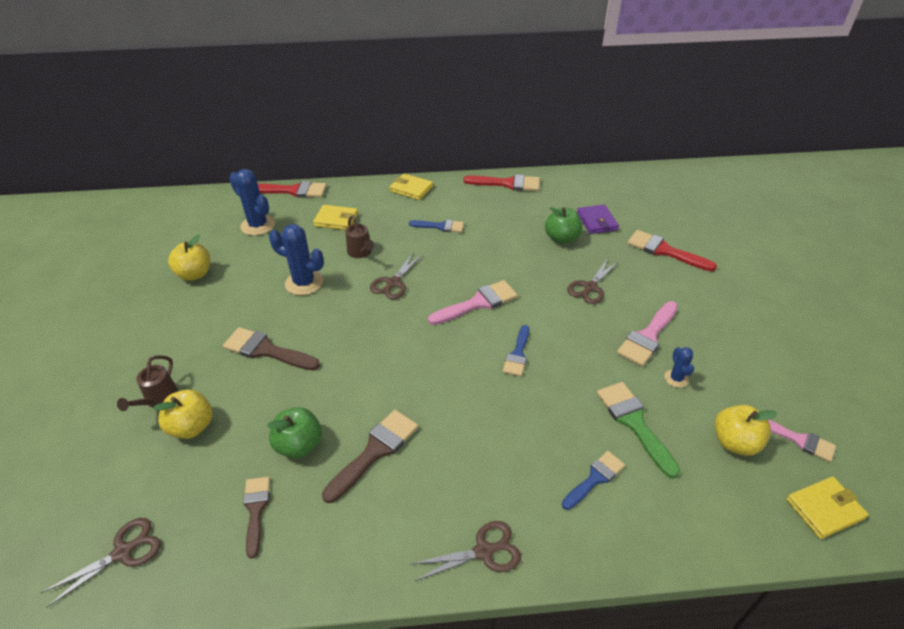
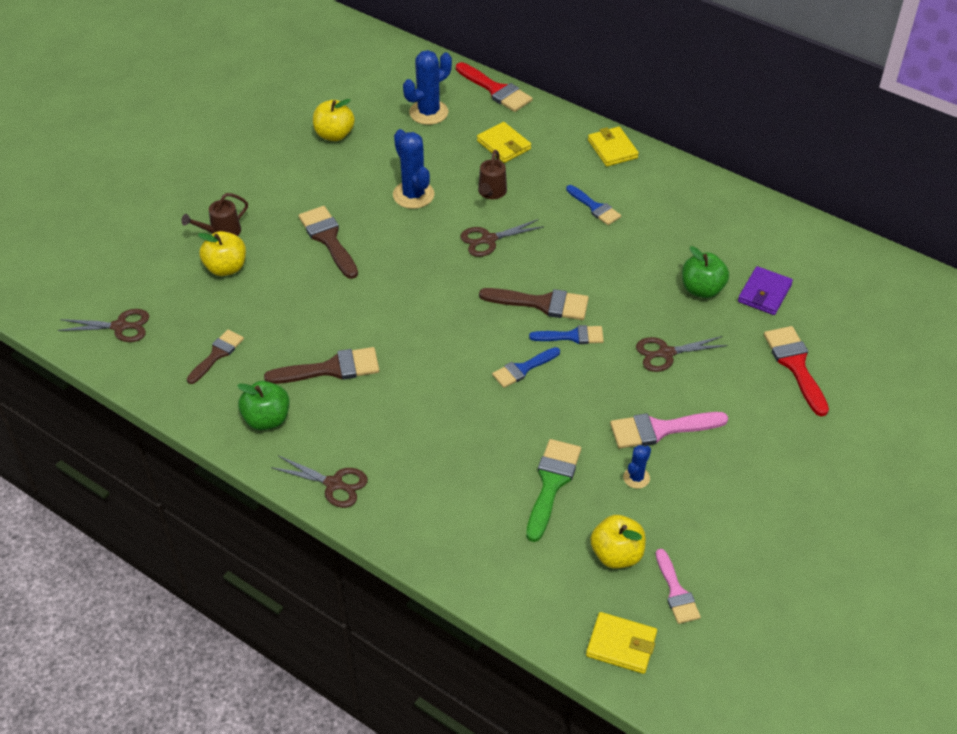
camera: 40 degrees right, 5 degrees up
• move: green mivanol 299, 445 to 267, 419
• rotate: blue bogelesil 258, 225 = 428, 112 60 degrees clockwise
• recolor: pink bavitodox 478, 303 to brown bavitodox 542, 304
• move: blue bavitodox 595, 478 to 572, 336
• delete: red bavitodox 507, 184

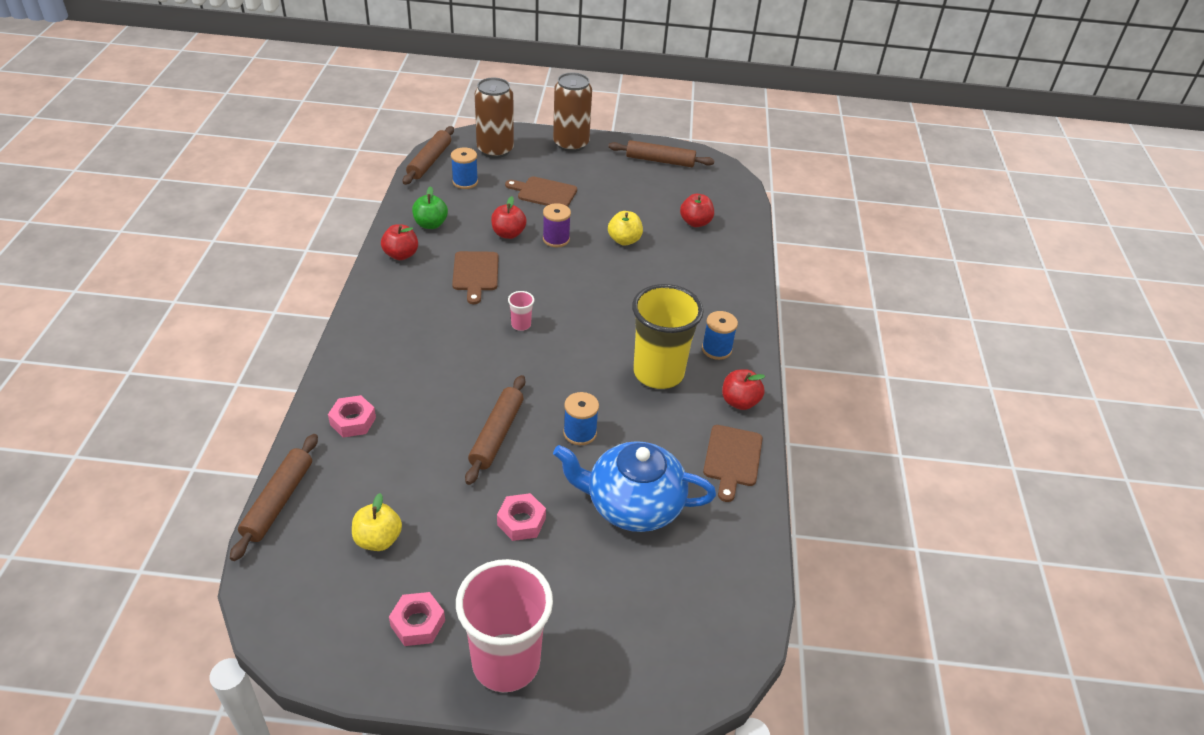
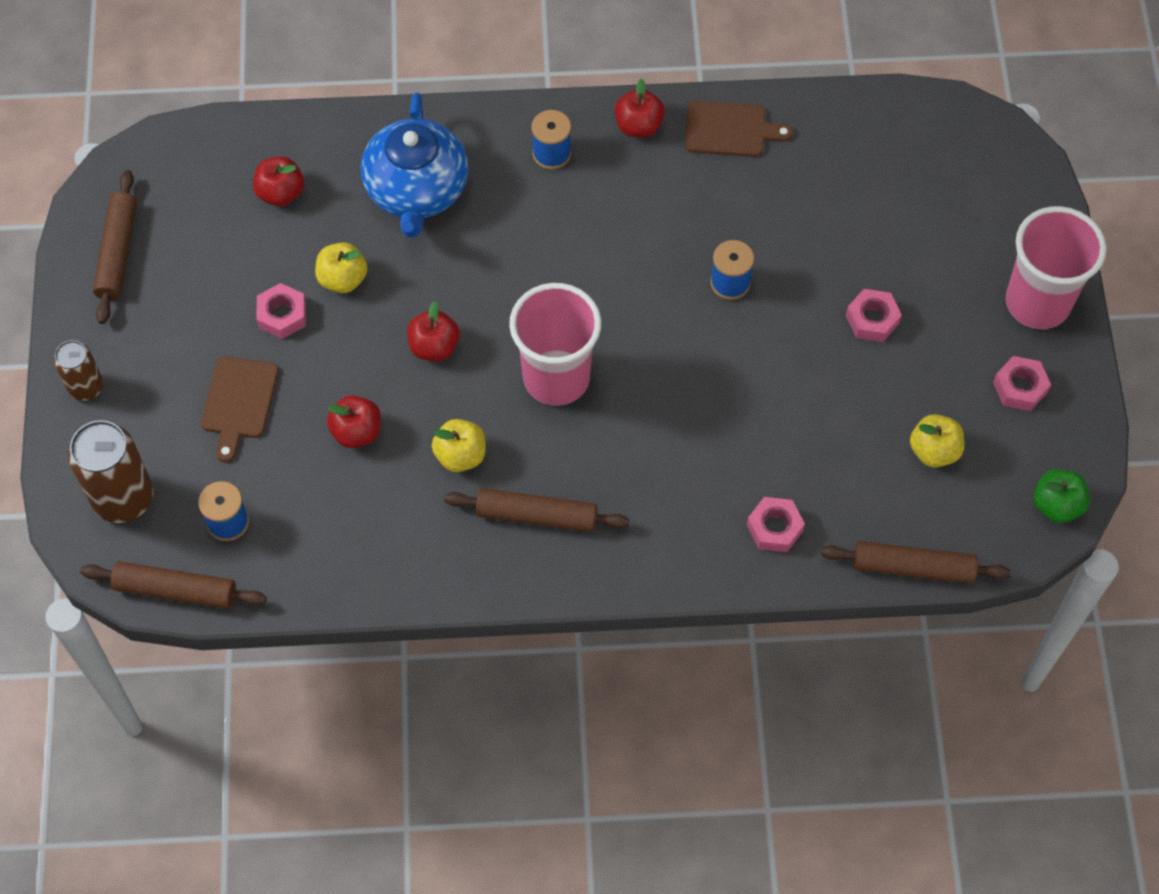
camera: 95 degrees left, 20 degrees up
• resize: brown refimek 571, 144 = 86, 387 x0.59
• insert: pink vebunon 282, 315
• move: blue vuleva 632, 505 to 416, 190
• move: red mivanol 401, 255 to 434, 347
• replace: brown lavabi 475, 274 to yellow mivanol 460, 455
• move: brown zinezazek 496, 434 to 536, 516
• resize: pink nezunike 521, 325 = 556, 378 x2.49
• move: green mivanol 430, 224 to 1056, 505
• delete: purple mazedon 556, 239
• delete: yellow nezunike 658, 373

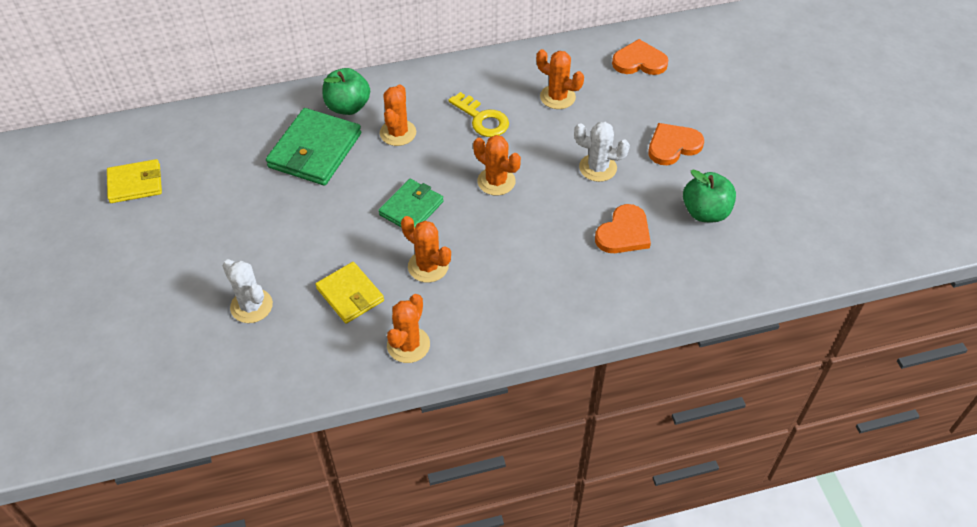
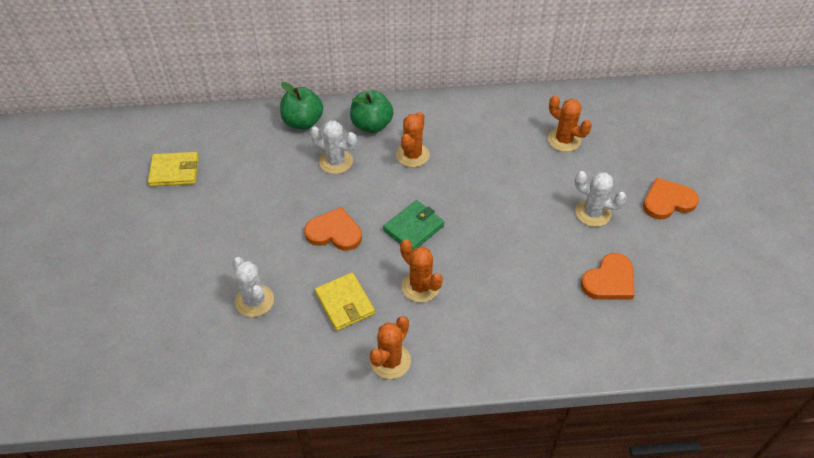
camera: 10 degrees right, 0 degrees up
• move: green mivanol 705, 212 to 303, 122
• move: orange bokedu 639, 61 to 334, 232
• replace: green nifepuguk 315, 150 to white bogelesil 336, 161
• delete: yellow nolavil 482, 119
• delete: orange bogelesil 496, 181

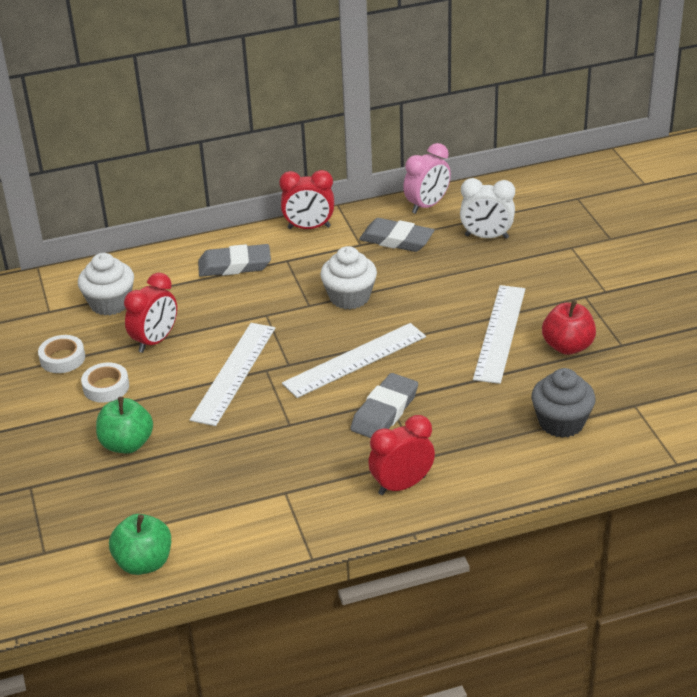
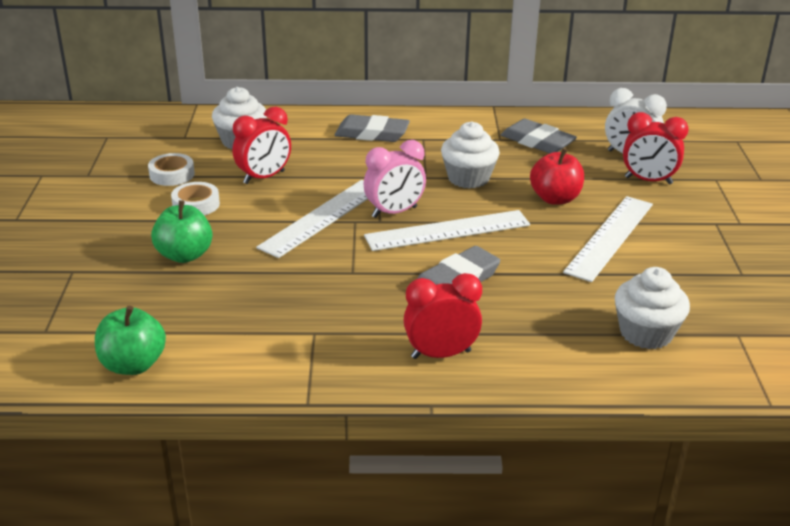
camera: 15 degrees right, 5 degrees down
• move: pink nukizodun 427, 206 to 394, 212
• move: red mivanol 567, 346 to 555, 198
• recolor: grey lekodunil 561, 422 to white lekodunil 646, 333
• move: red nukizodun 309, 227 to 648, 180

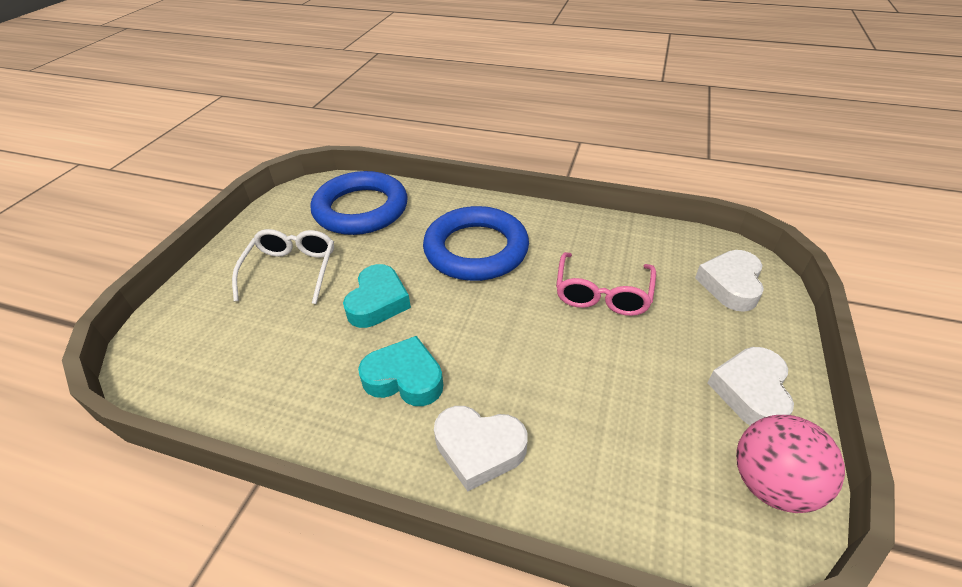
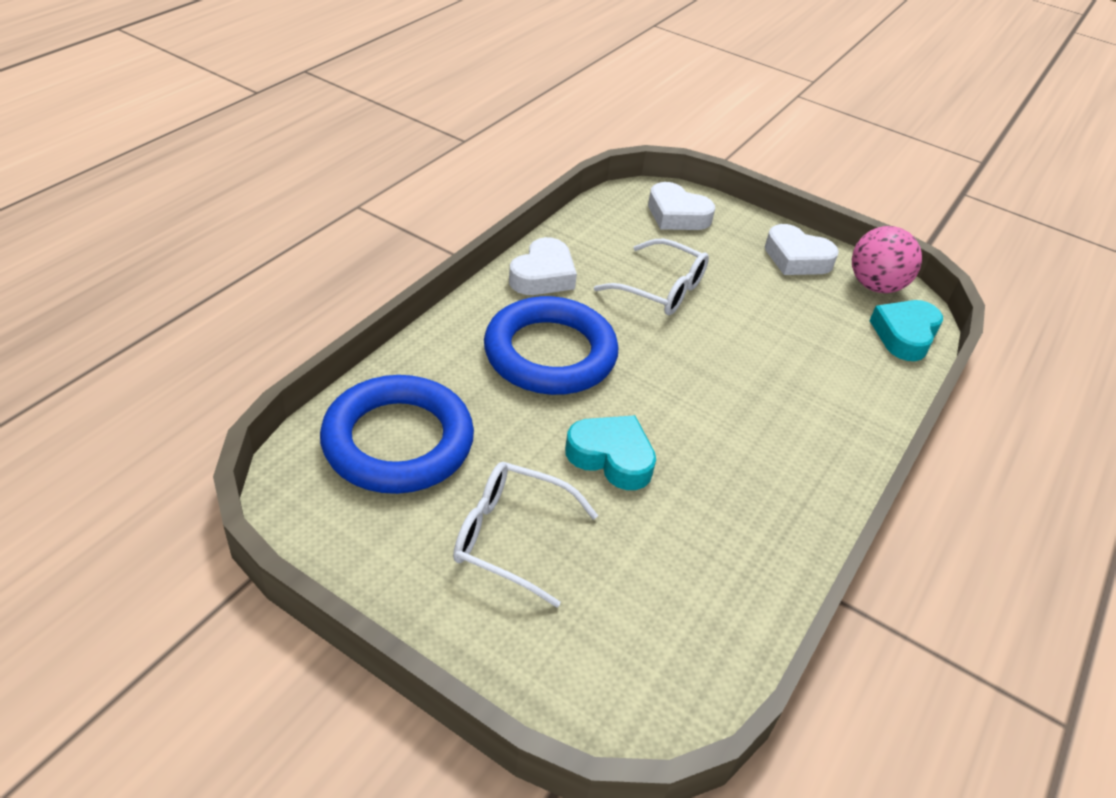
camera: 80 degrees left, 0 degrees up
• move: white bokedu 479, 449 to 543, 275
• recolor: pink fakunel 602, 294 to white fakunel 661, 289
• move: turquoise bokedu 404, 378 to 904, 335

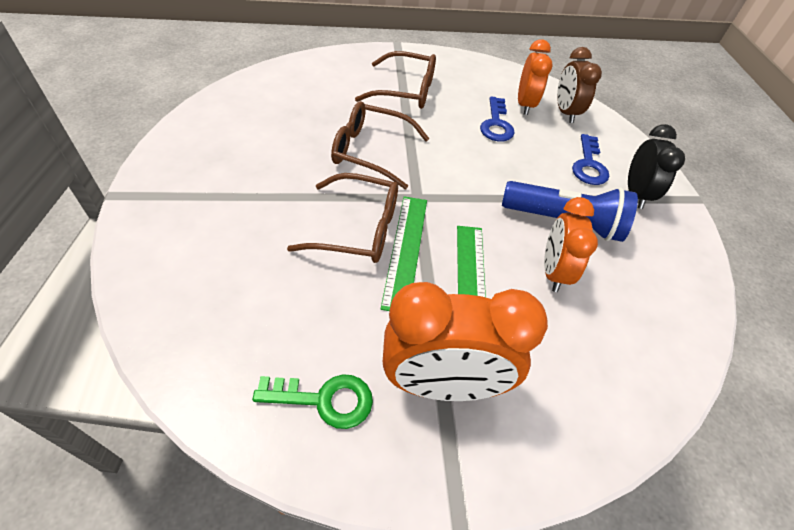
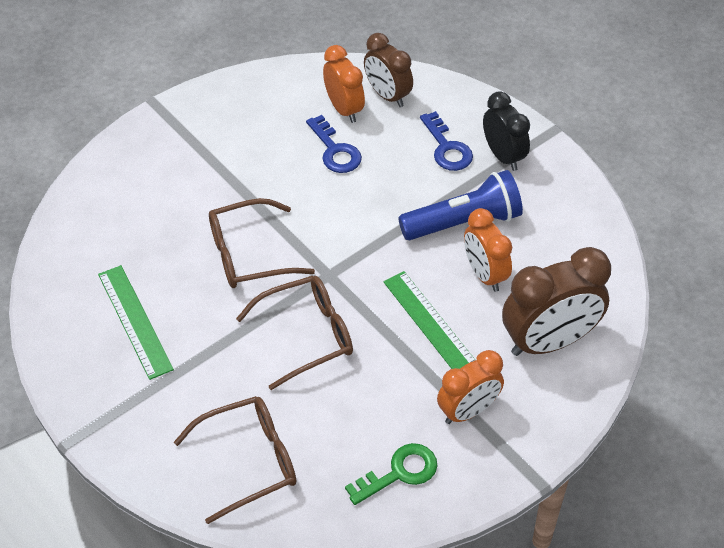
camera: 30 degrees left, 0 degrees up
• move: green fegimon 405, 250 to 134, 321
• move: brown fakunel 406, 91 to 249, 461
• resize: orange nukizodun 442, 384 = 468, 411 x0.63
• insert: brown nukizodun 549, 342

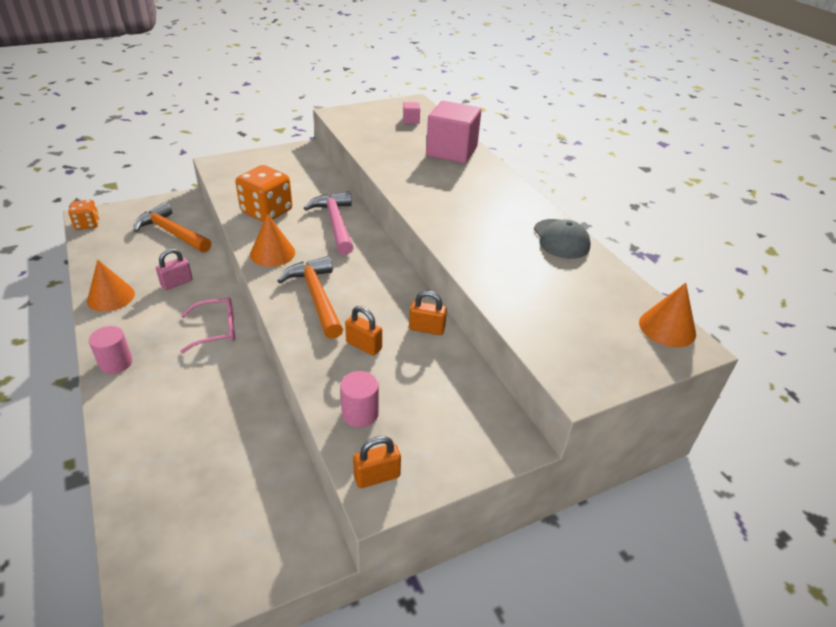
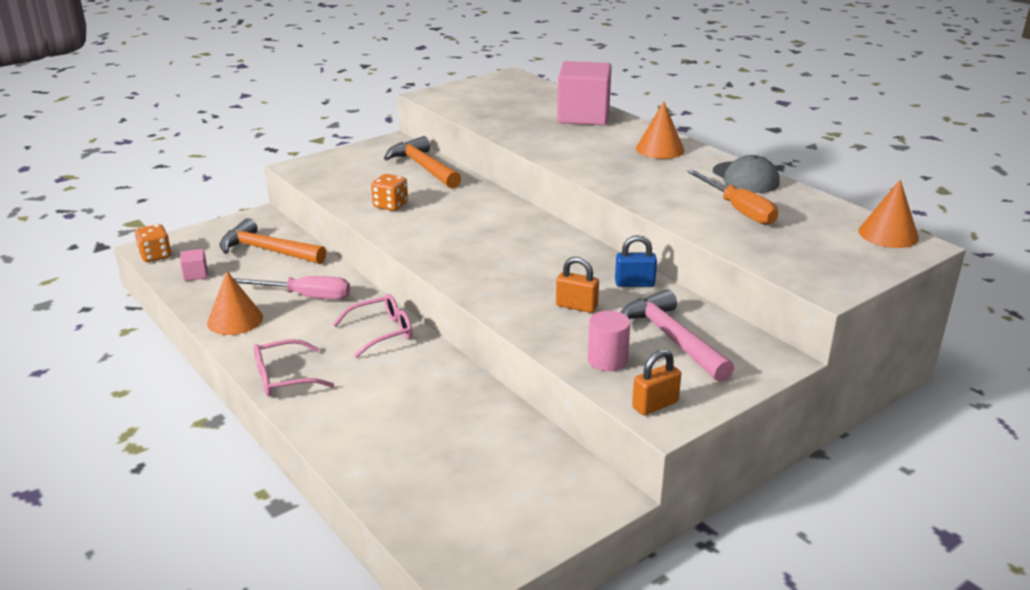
camera: 10 degrees left, 10 degrees down
• move: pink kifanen 411, 120 to 195, 274
• replace: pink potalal 177, 283 to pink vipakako 306, 296
• replace: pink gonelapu 116, 363 to pink fakunel 284, 378
• resize: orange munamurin 267, 211 = 390, 205 x0.59
• move: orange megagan 316, 297 to 423, 167
• recolor: orange potalal 426, 329 to blue potalal 634, 283
• move: pink megagan 335, 223 to 672, 339
• move: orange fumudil 272, 253 to 660, 149
• insert: orange vipakako 738, 210

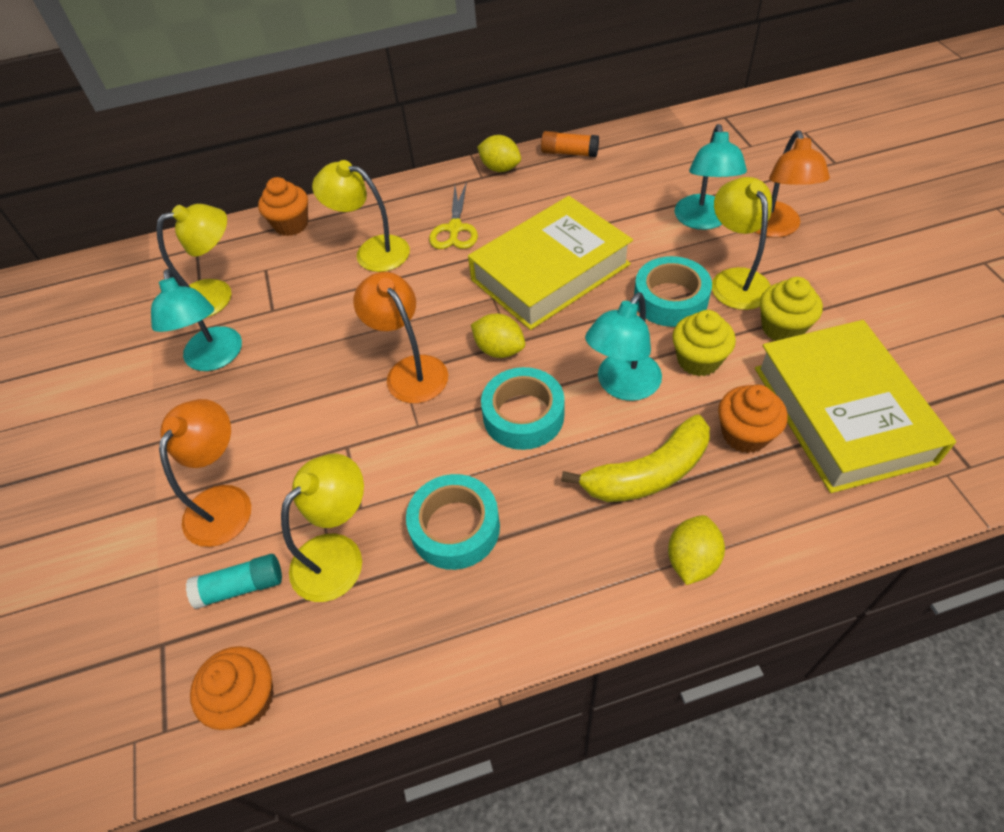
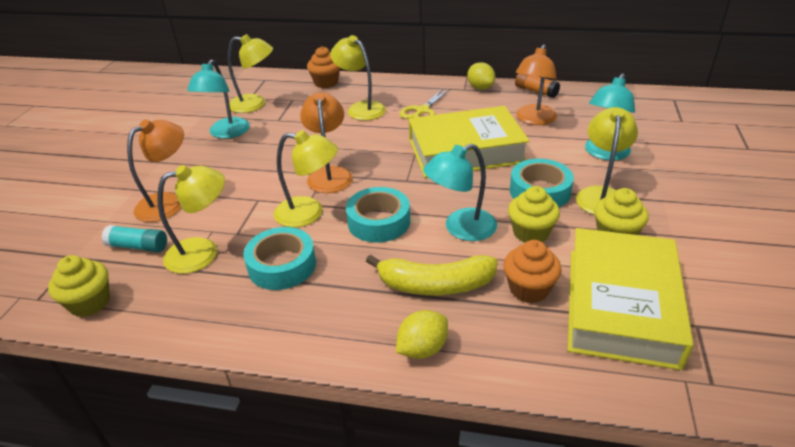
camera: 25 degrees right, 15 degrees down
• recolor: orange lekodunil 247, 699 to yellow lekodunil 90, 303
• insert: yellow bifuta 309, 213
• move: orange bifuta 774, 228 to 533, 119
• delete: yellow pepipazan 499, 350

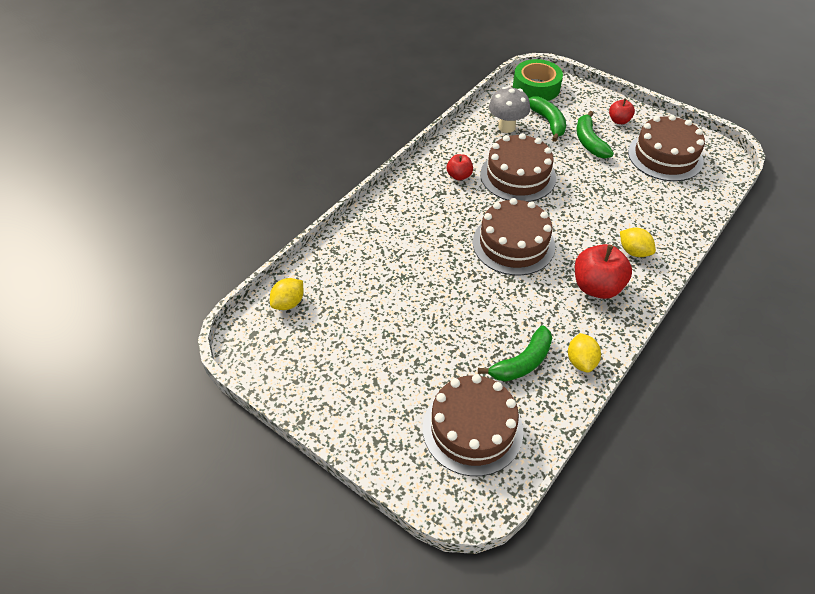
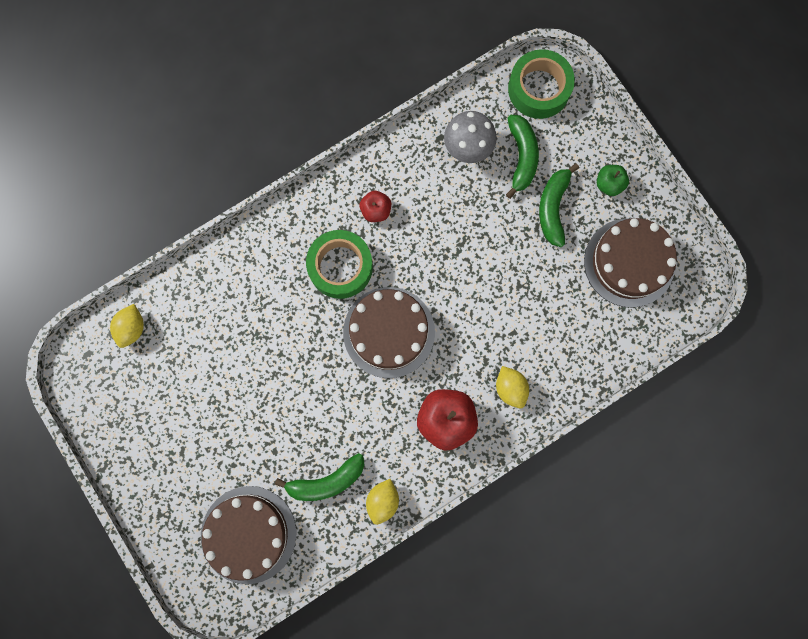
camera: 20 degrees right, 30 degrees up
• rotate: yellow pepipazan 288, 303 = 132, 328 45 degrees counterclockwise
• insert: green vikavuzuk 340, 267
• recolor: red mivanol 619, 120 to green mivanol 609, 184
• delete: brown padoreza 518, 176

